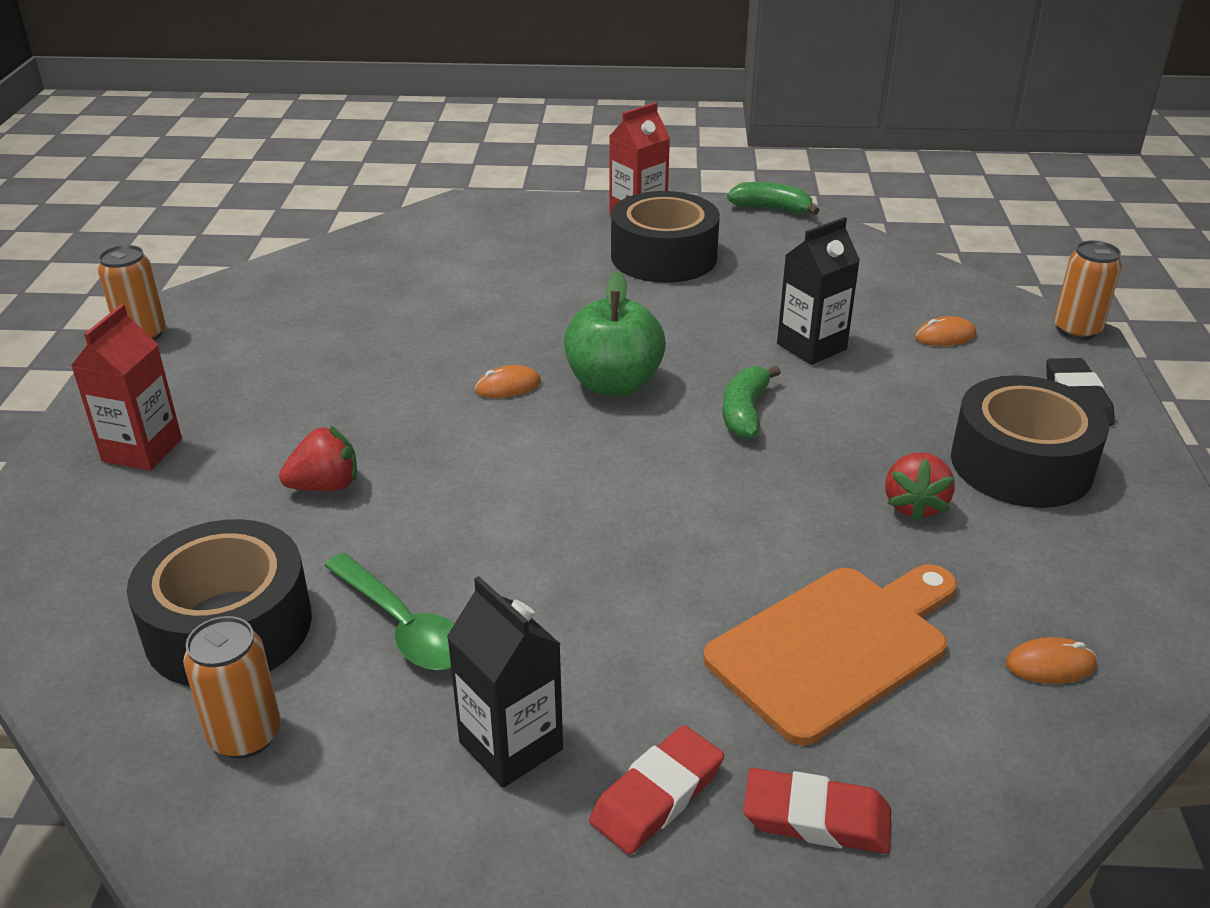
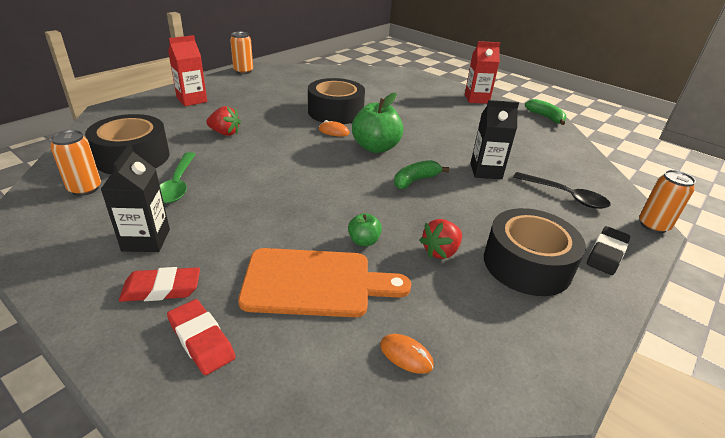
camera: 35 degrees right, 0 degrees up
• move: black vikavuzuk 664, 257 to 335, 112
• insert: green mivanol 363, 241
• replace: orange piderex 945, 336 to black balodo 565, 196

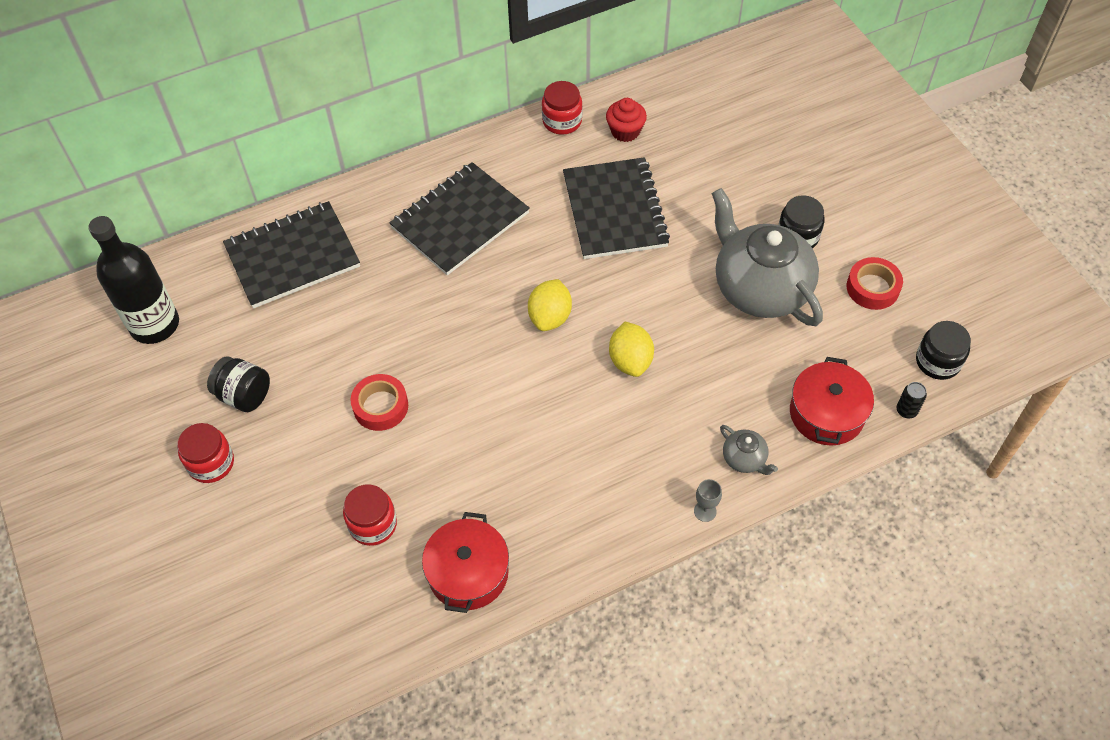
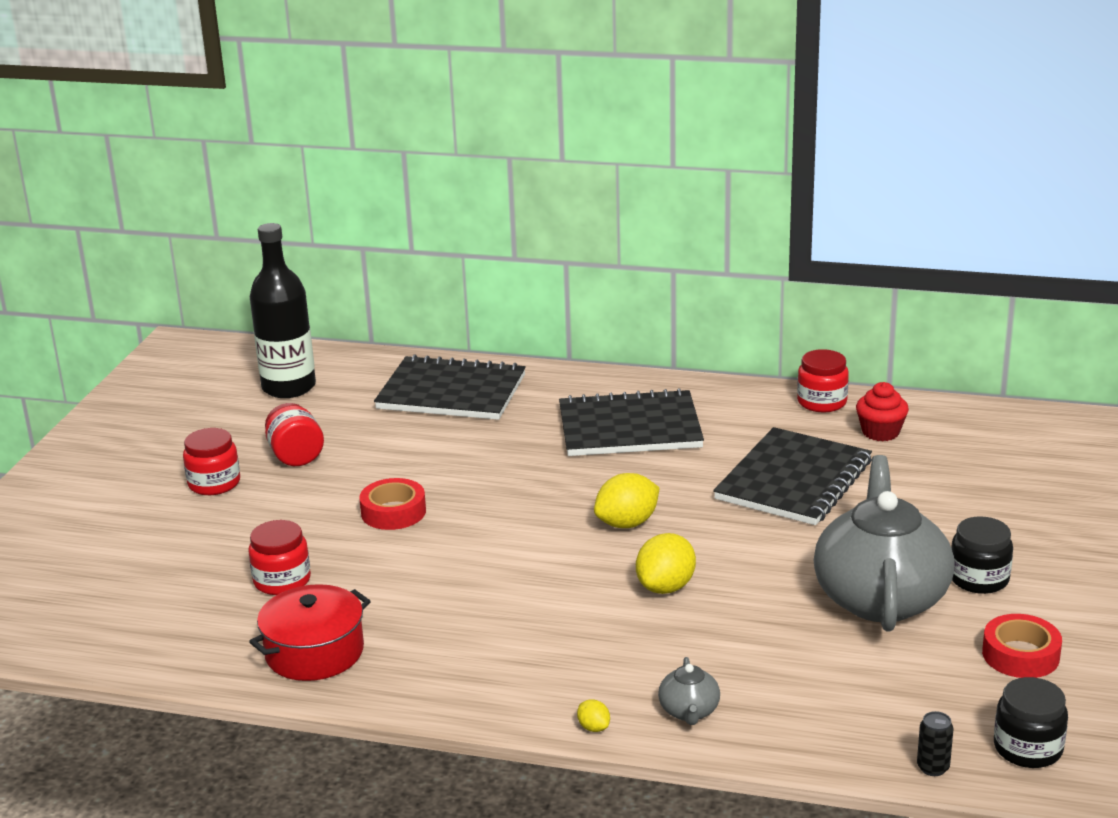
camera: 40 degrees right, 30 degrees down
• recolor: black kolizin 244, 395 to red kolizin 296, 456
• replace: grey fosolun 705, 511 to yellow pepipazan 593, 727
• delete: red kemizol 826, 413

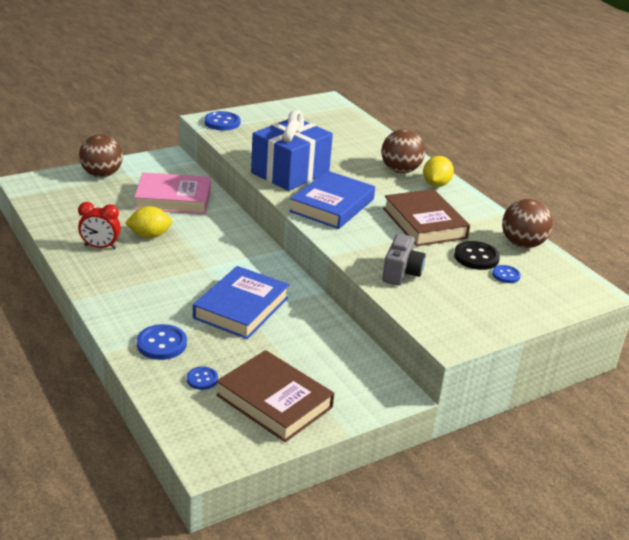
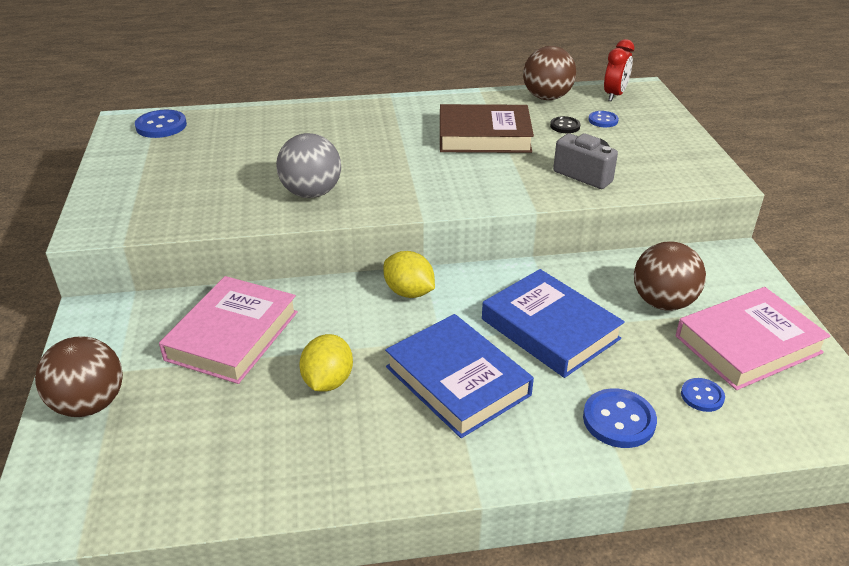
camera: 65 degrees left, 5 degrees up
• move: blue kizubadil 222, 122 to 161, 126
• replace: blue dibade 290, 172 to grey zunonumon 311, 193
• move: yellow pepipazan 436, 184 to 409, 292
• move: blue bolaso 332, 205 to 457, 381
• resize: black kizubadil 476, 257 = 565, 126 x0.60
• move: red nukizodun 100, 247 to 614, 95
• move: brown zunonumon 400, 170 to 663, 302
• recolor: brown bolaso 274, 401 to pink bolaso 748, 344

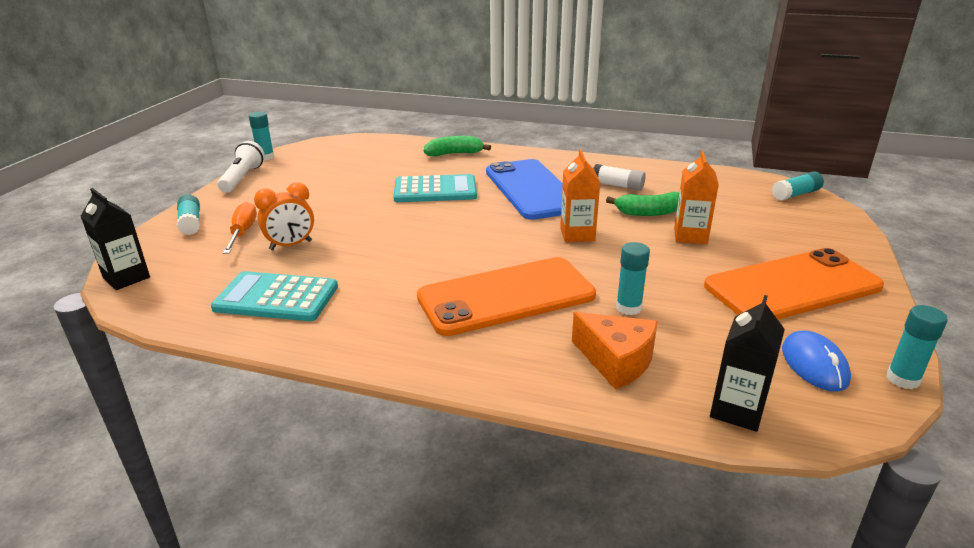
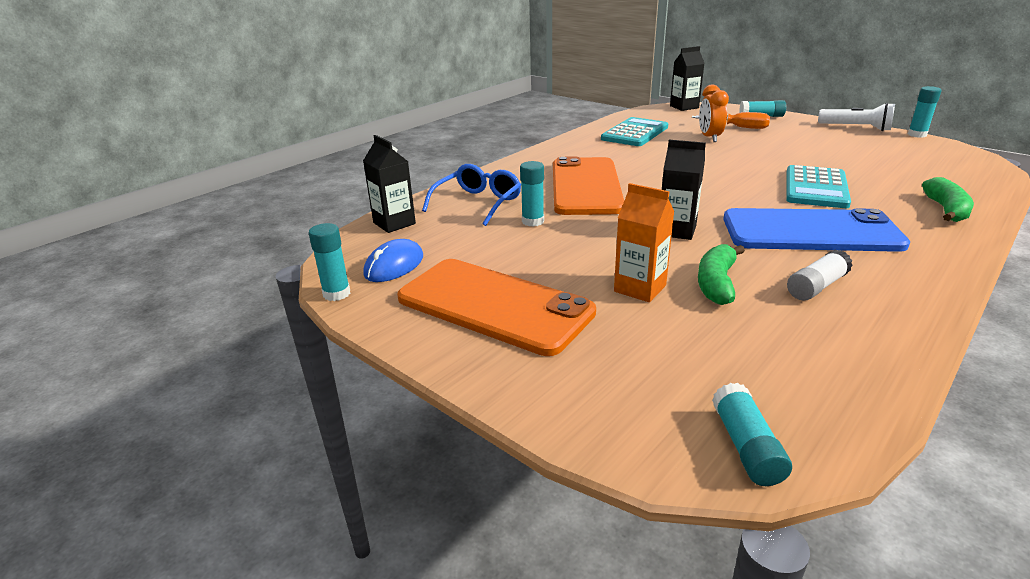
camera: 115 degrees right, 0 degrees up
• rotate: blue piderex 814, 365 = 394, 265 75 degrees counterclockwise
• rotate: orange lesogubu 792, 286 = 494, 305 60 degrees counterclockwise
• replace: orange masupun 616, 361 to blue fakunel 478, 203
• recolor: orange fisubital 577, 234 to black fisubital 676, 231

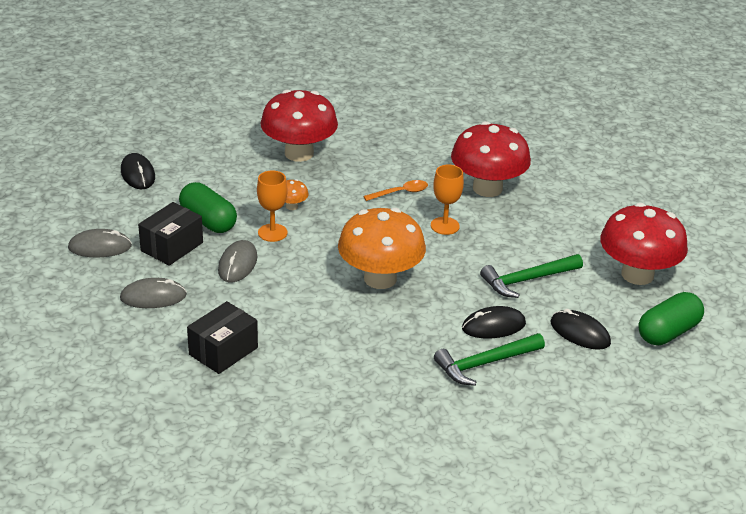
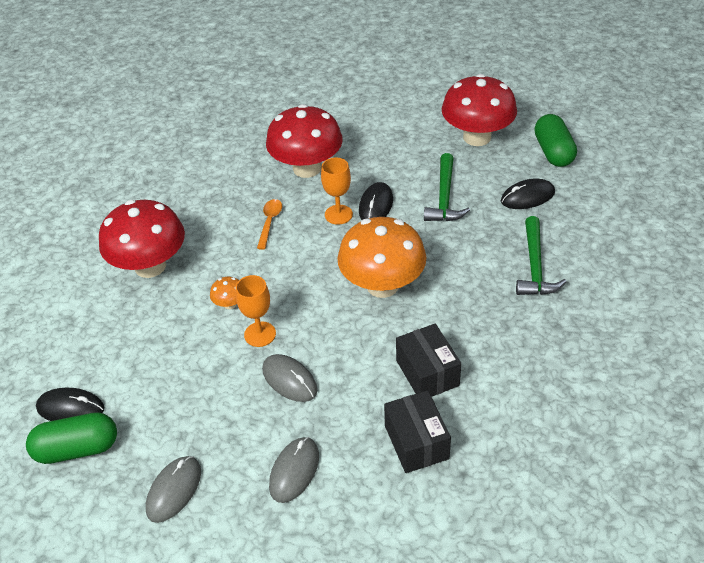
camera: 55 degrees left, 10 degrees up
• move: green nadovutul 208, 221 to 77, 449
• move: black piderex 493, 326 to 376, 205
• move: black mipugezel 172, 247 to 427, 373

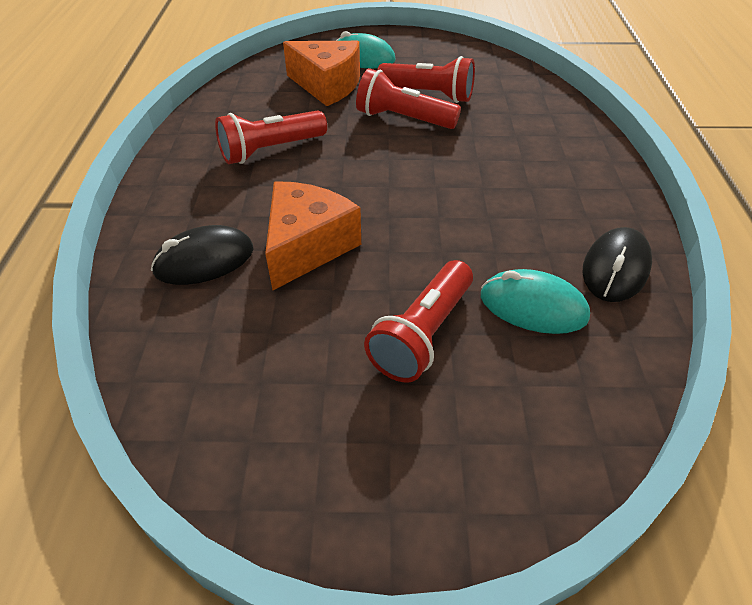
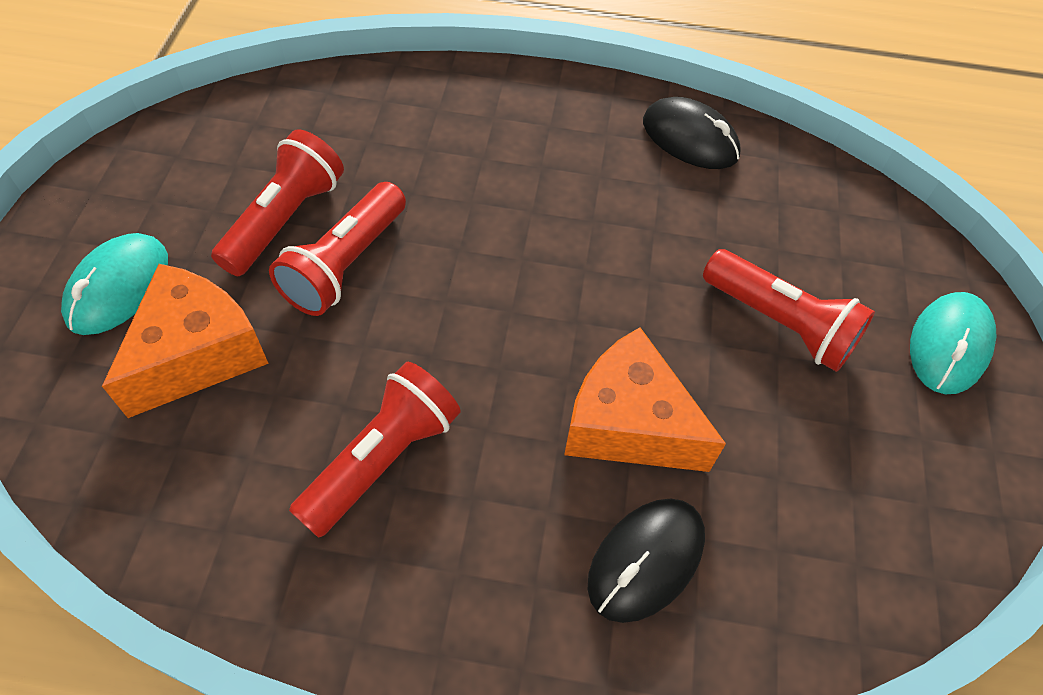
camera: 85 degrees left, 10 degrees up
• rotate: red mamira 270, 150 = 382, 459 120 degrees counterclockwise
• rotate: black piderex 204, 260 = 646, 560 60 degrees clockwise
• move: turquoise piderex 533, 306 to 948, 346

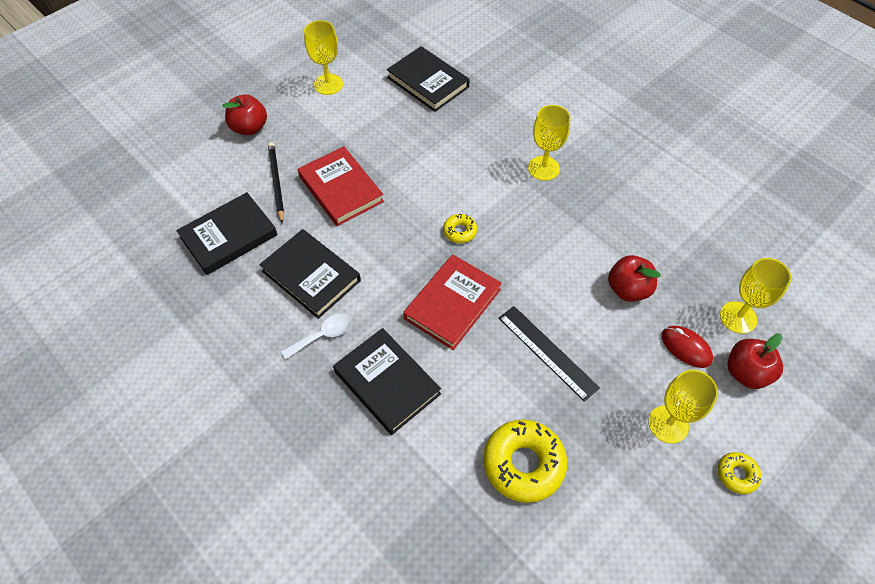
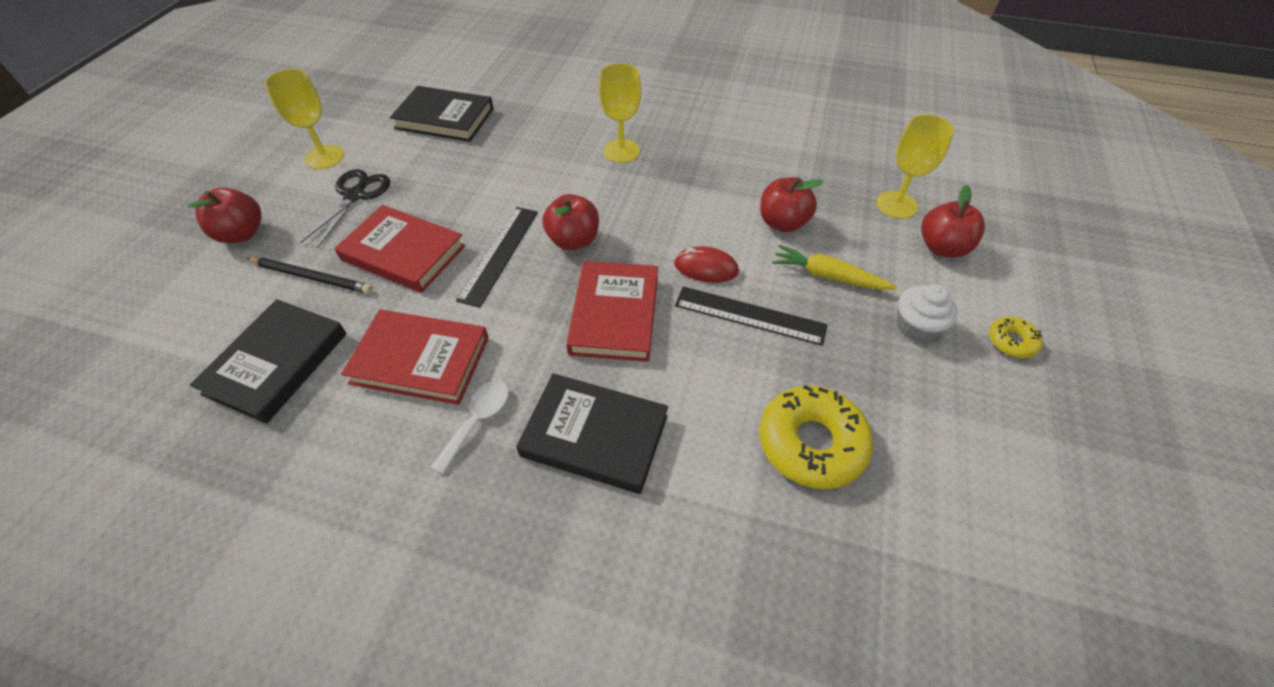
camera: 30 degrees left, 5 degrees down
• rotate: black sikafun 276, 182 = 312, 277 150 degrees clockwise
• insert: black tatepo 355, 196
• recolor: black bolaso 311, 276 to red bolaso 420, 360
• insert: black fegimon 499, 254
• replace: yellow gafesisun 459, 231 to red mivanol 573, 240
• move: red piderex 686, 347 to 706, 268
• insert: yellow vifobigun 828, 276
• replace: yellow fosolun 668, 424 to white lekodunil 916, 327

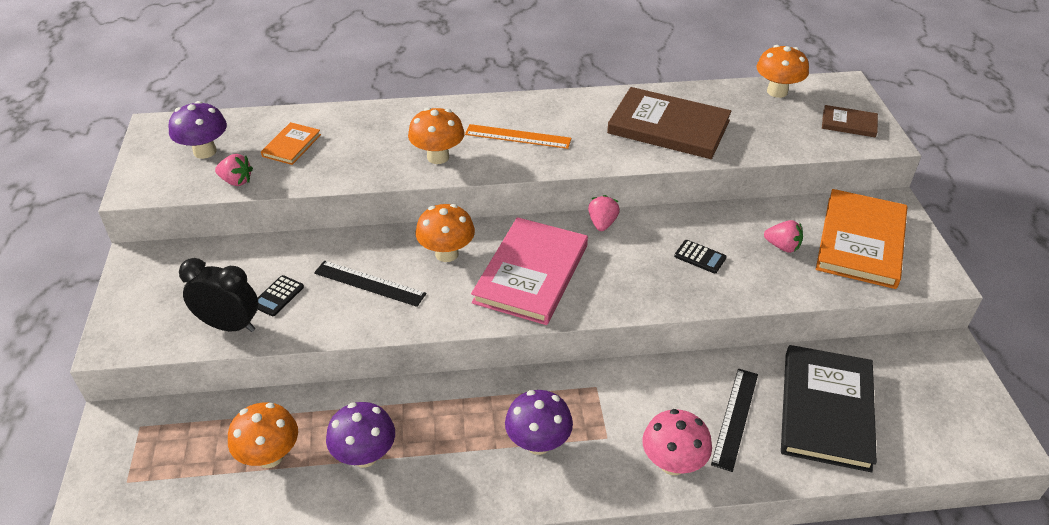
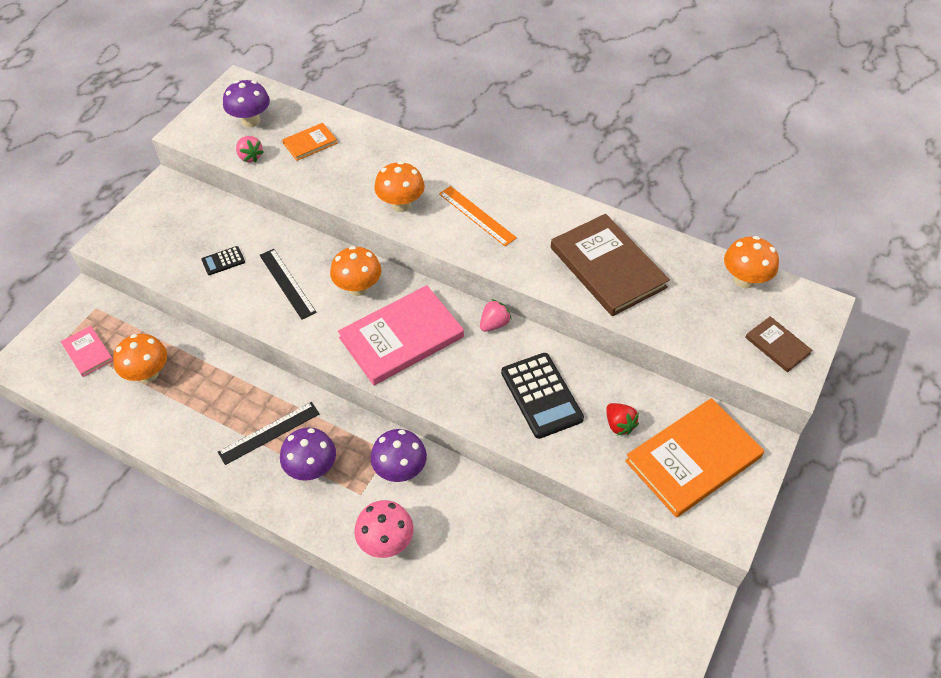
camera: 35 degrees right, 10 degrees up
• insert: pink bolaso 87, 352
• move: black fegimon 735, 418 to 269, 433
• move: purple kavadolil 365, 455 to 400, 470
• resize: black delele 700, 257 = 541, 395 x2.04
• recolor: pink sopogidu 782, 246 to red sopogidu 619, 425
• delete: black nukizodun 230, 325
• delete: black bolaso 826, 410

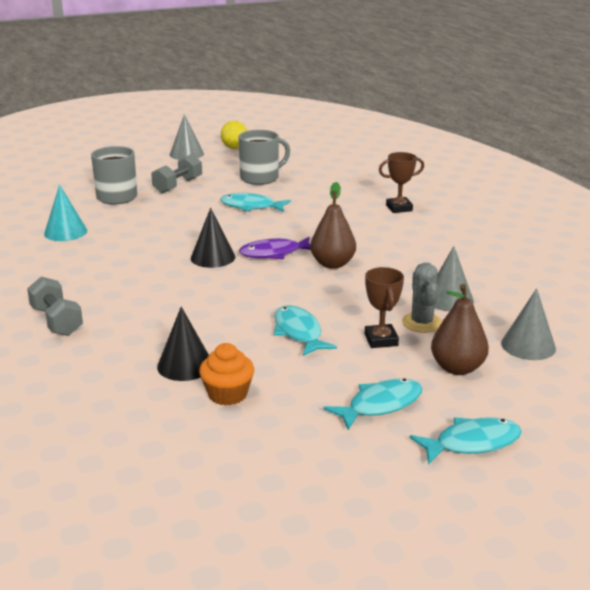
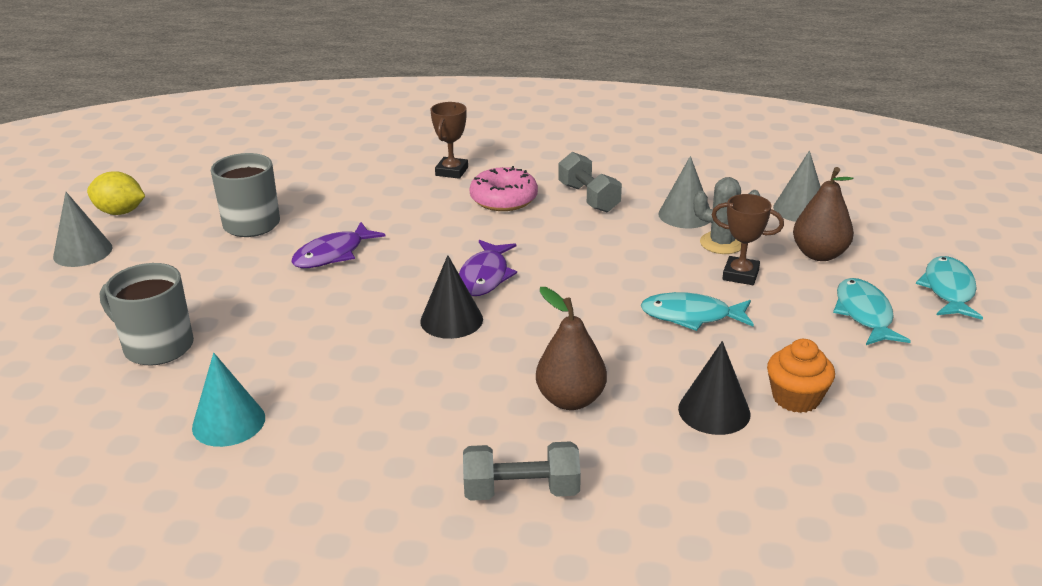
camera: 60 degrees left, 5 degrees up
• recolor: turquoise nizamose 251, 207 to purple nizamose 333, 254
• insert: pink gafesisun 504, 199
• move: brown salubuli 332, 264 to 570, 400
• move: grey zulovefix 178, 185 to 589, 198

